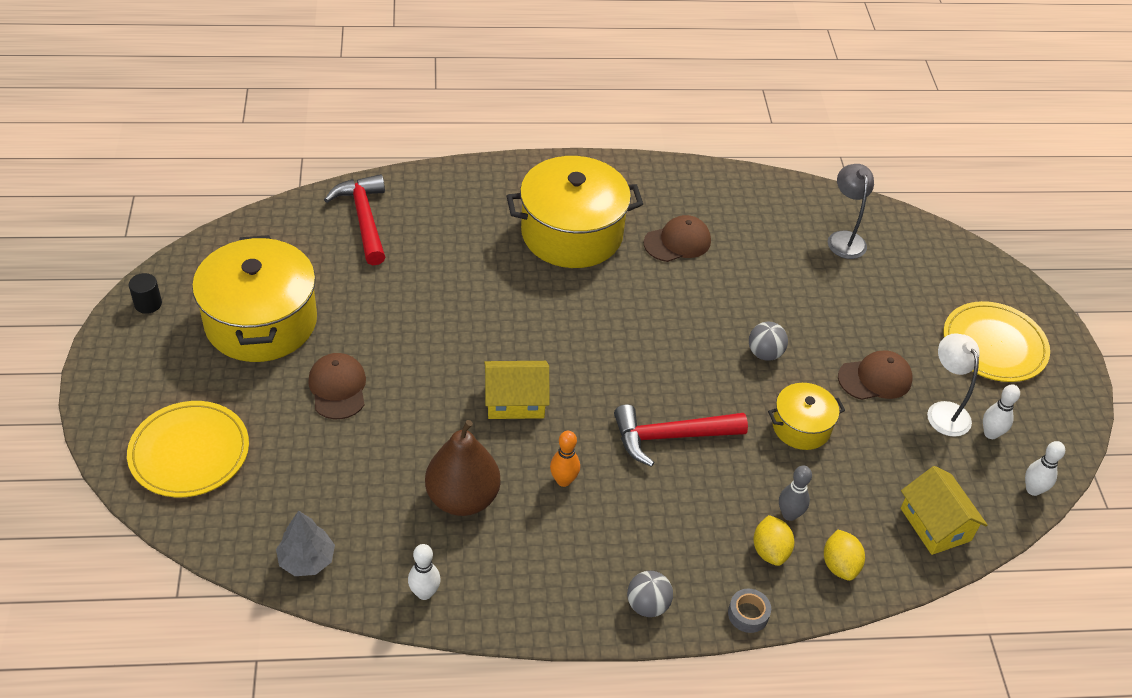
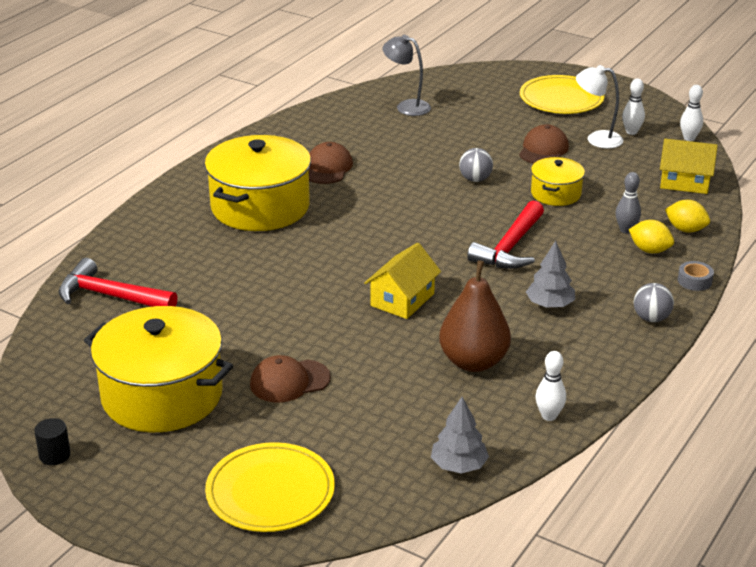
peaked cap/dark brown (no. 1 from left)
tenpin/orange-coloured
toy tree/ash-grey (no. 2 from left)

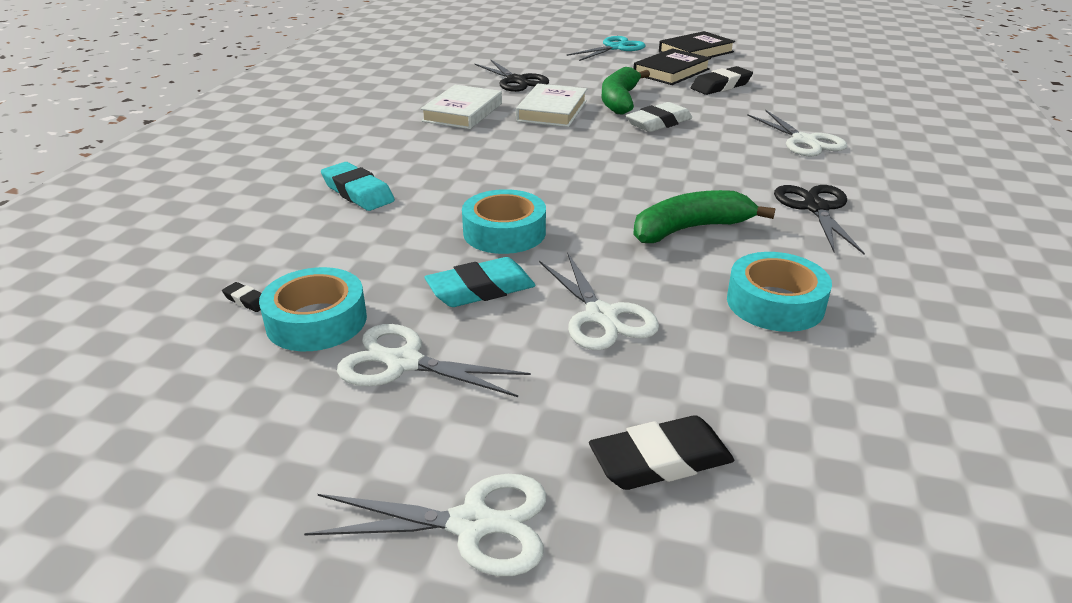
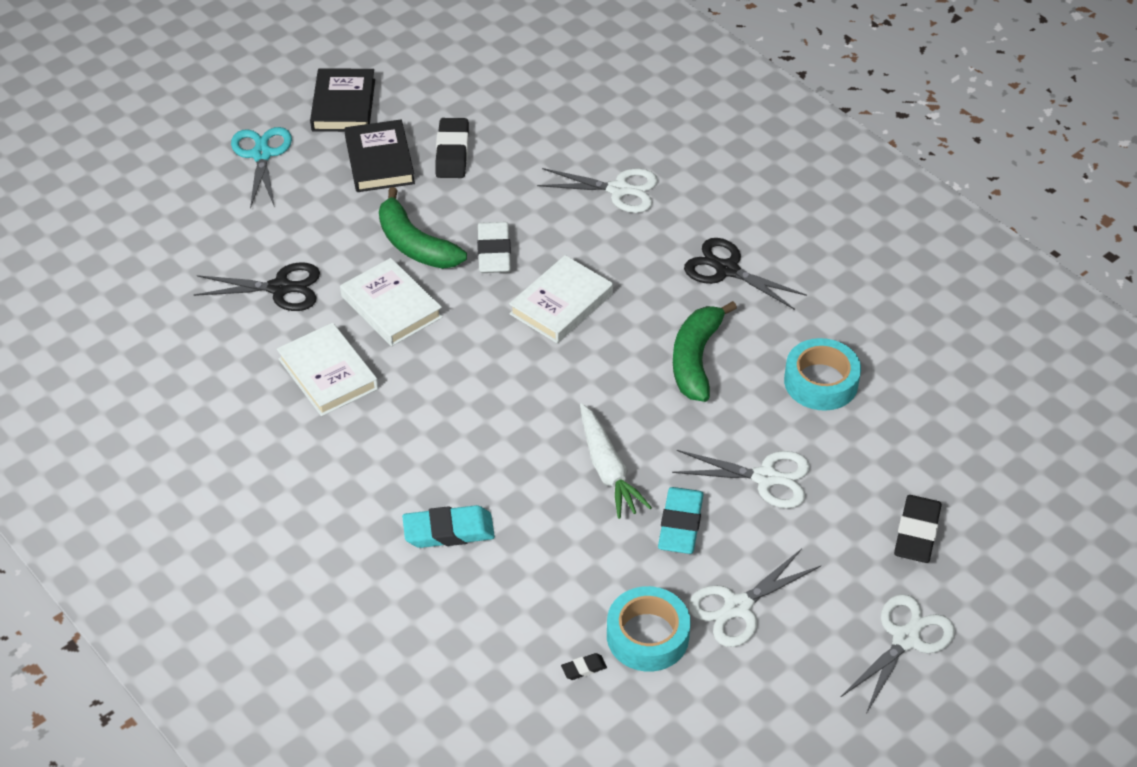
root vegetable/pure white
hardback/pure white (no. 3 from left)

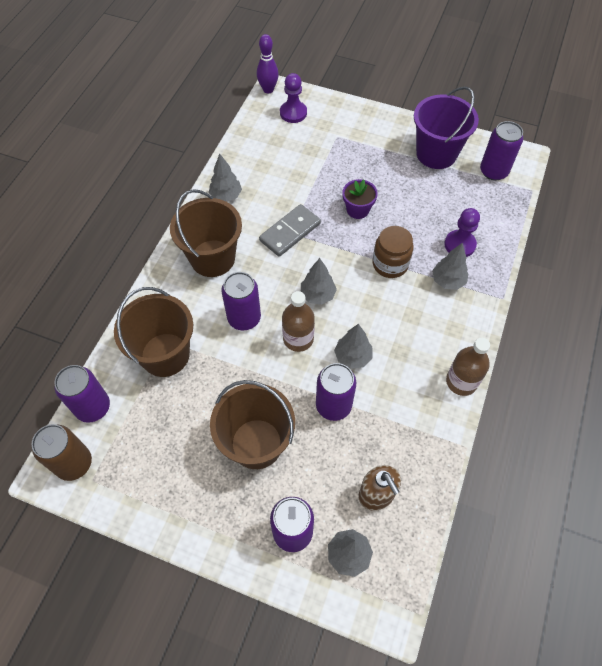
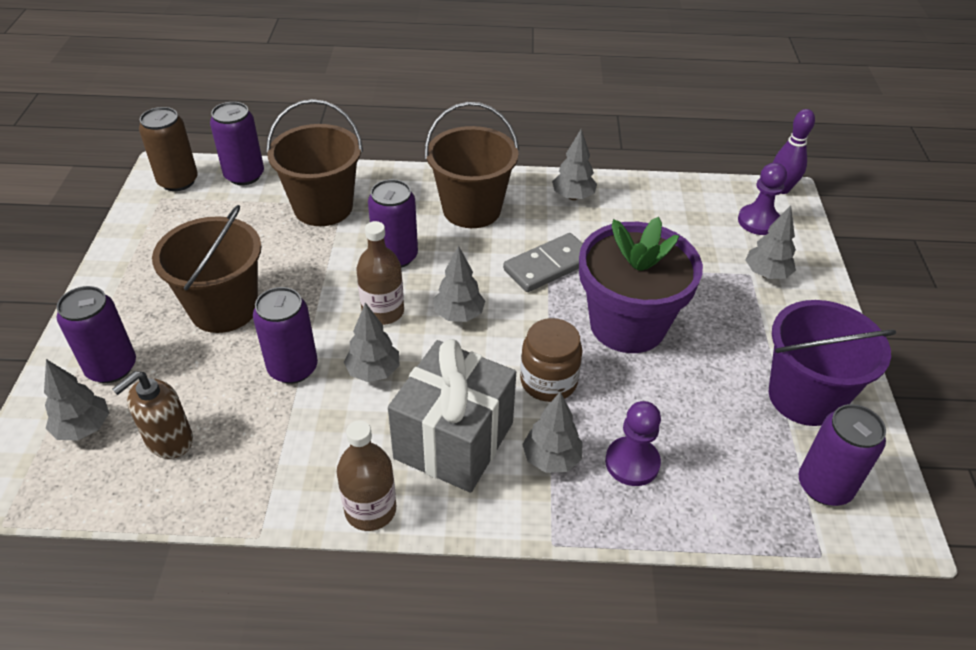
domino piece/ash-grey
flower pot/violet
gift/ash-grey
toy tree/ash-grey (no. 6 from left)

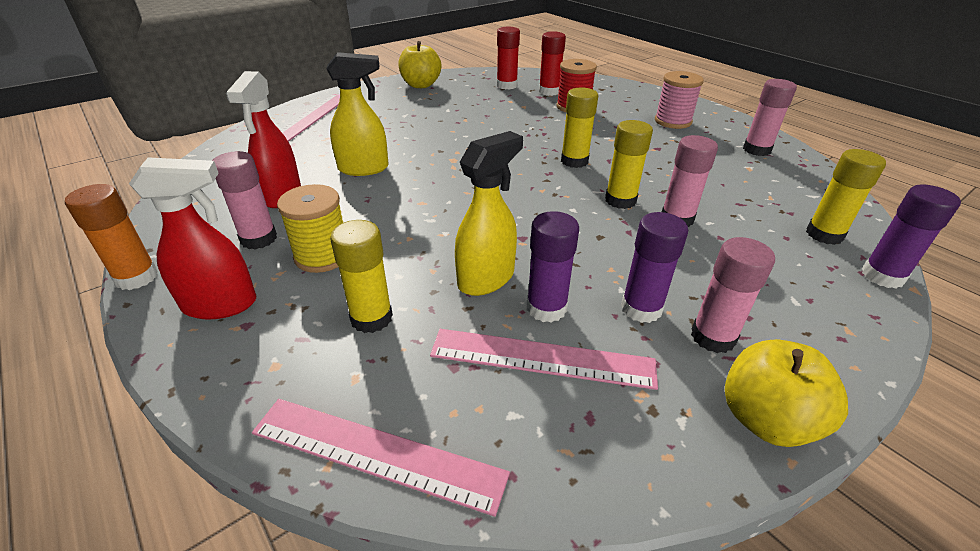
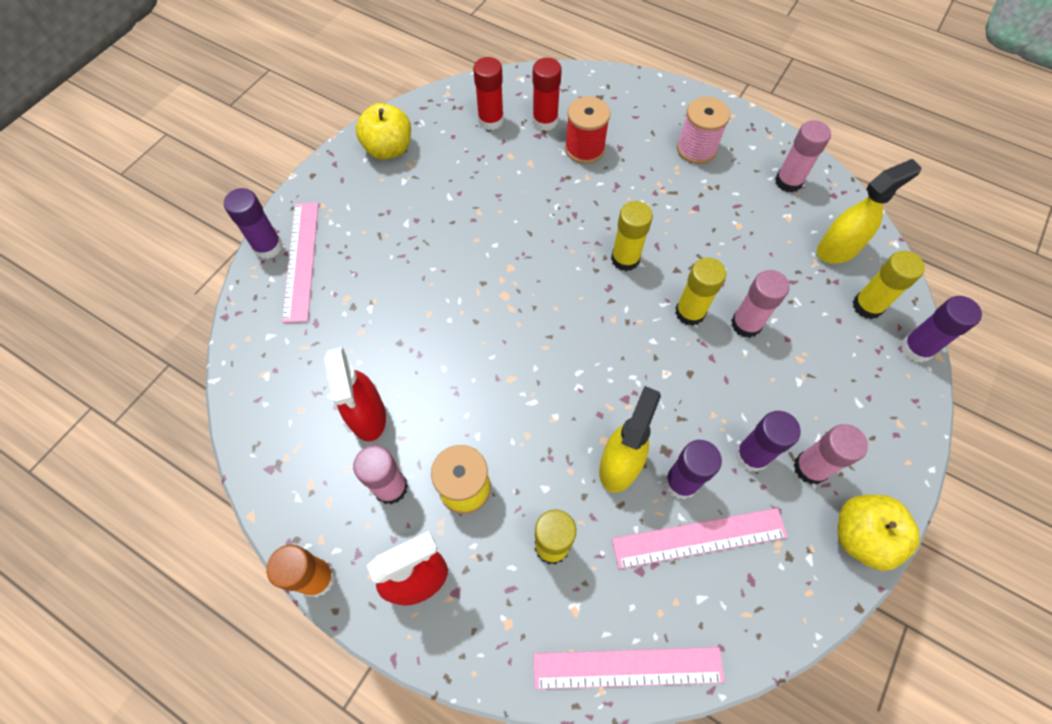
spray cleaner/yellow (no. 2 from left)
glue stick/violet (no. 1 from left)

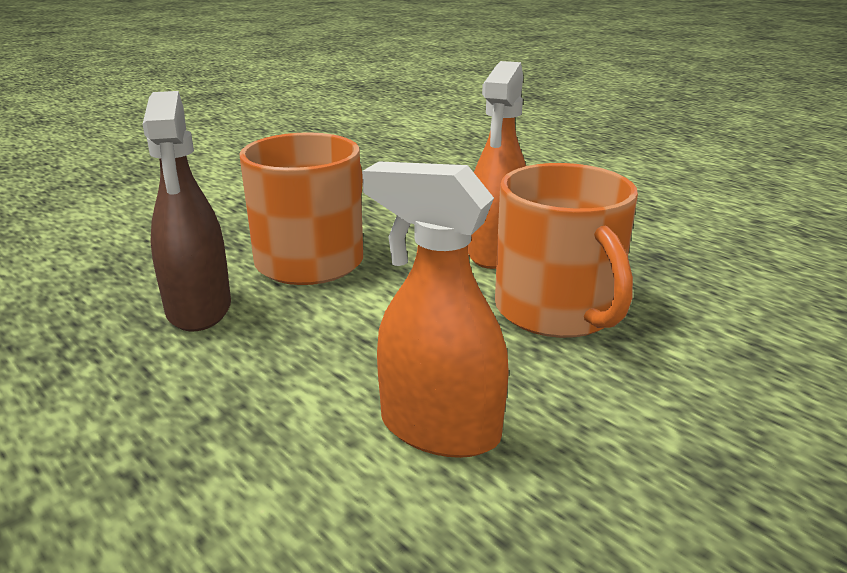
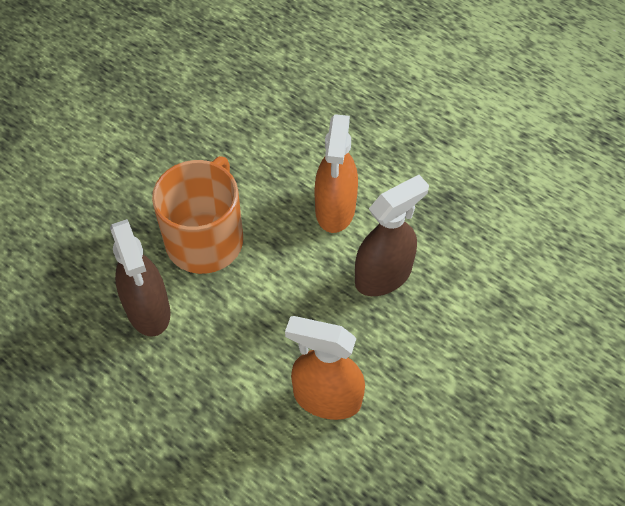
spray cleaner/dark brown (no. 2 from left)

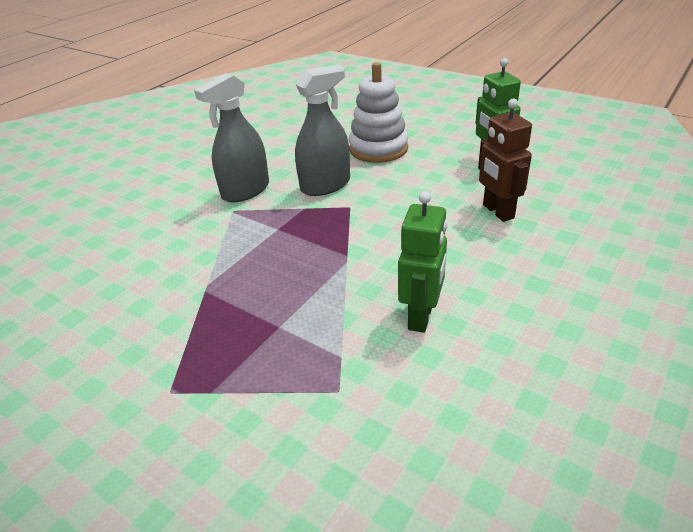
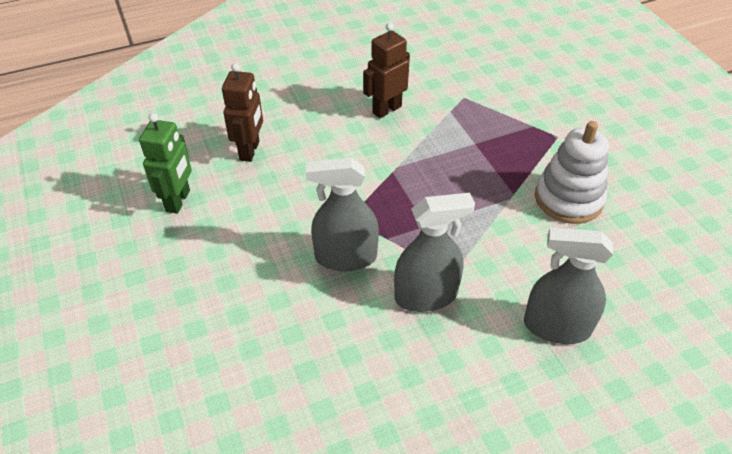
stacking toy/pure white
robot figure/dark brown (no. 2 from left)
spray cleaner/ash-grey (no. 3 from left)

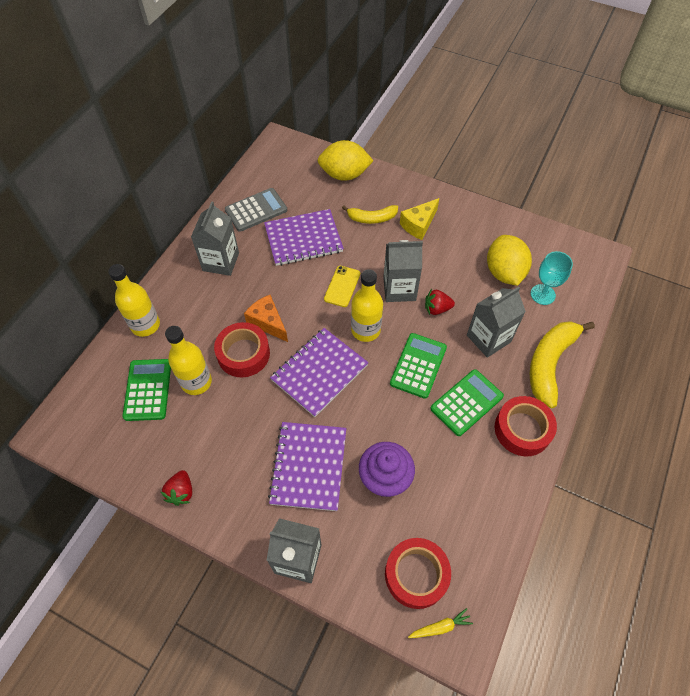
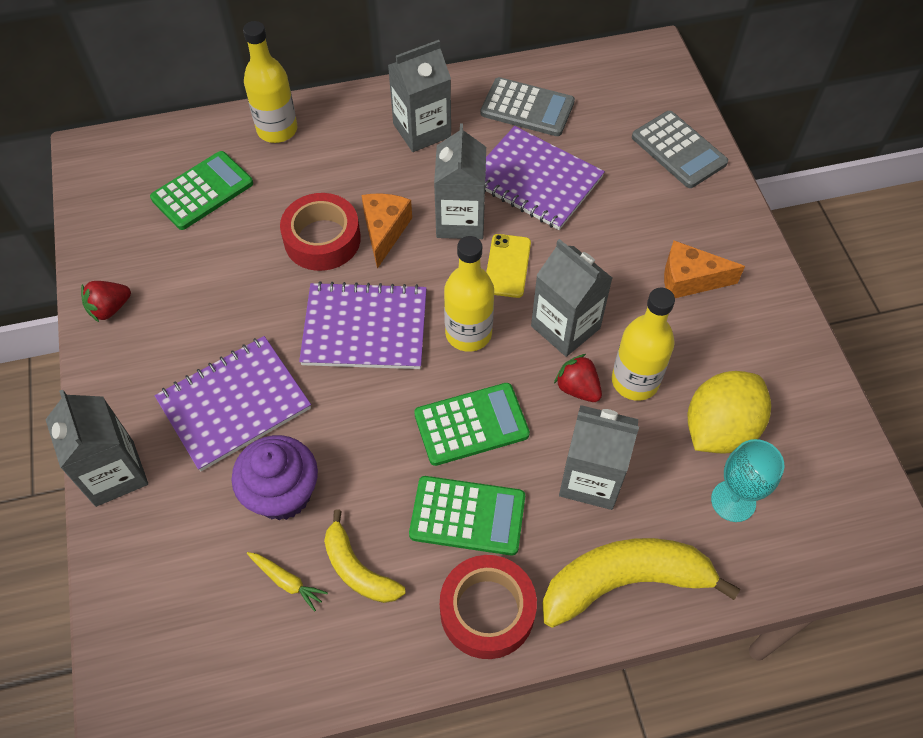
drink bottle/yellow (no. 3 from left)
adding machine/ash-grey (no. 2 from left)
mobile phone/yellow
banana fruit/yellow (no. 1 from left)
sticky tape/red (no. 2 from left in the first image)
cheese/orange-coloured (no. 2 from left)
root vegetable/yellow
carton/ash-grey (no. 3 from left)

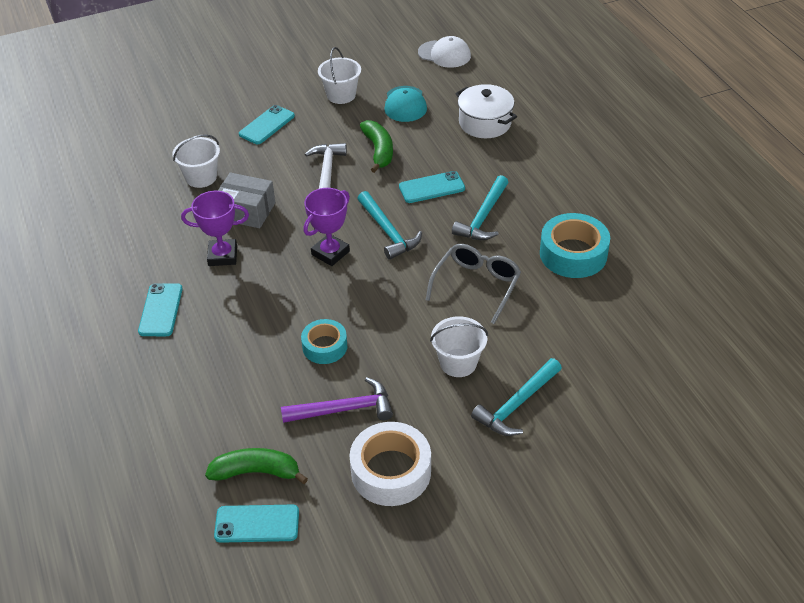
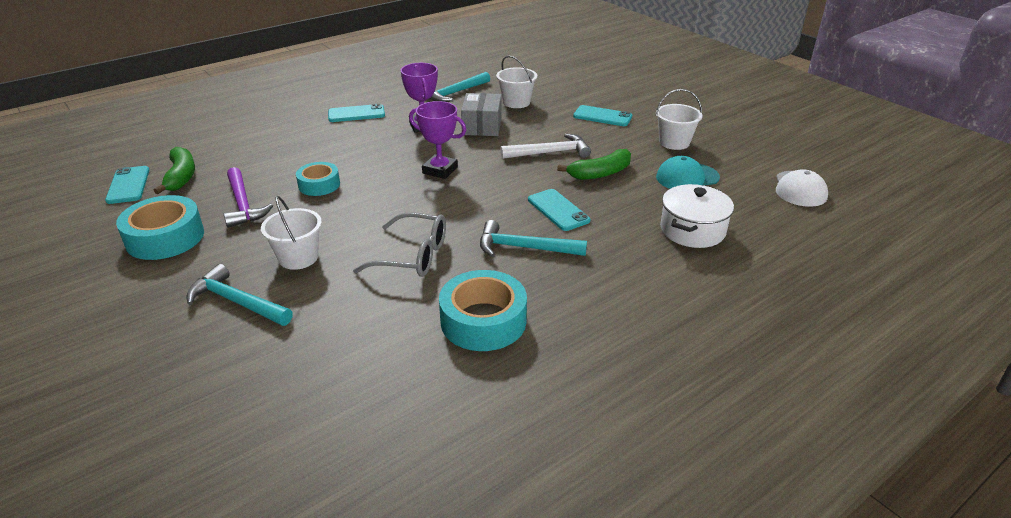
sticky tape/aqua (no. 1 from left)
claw hammer/aqua (no. 2 from left)

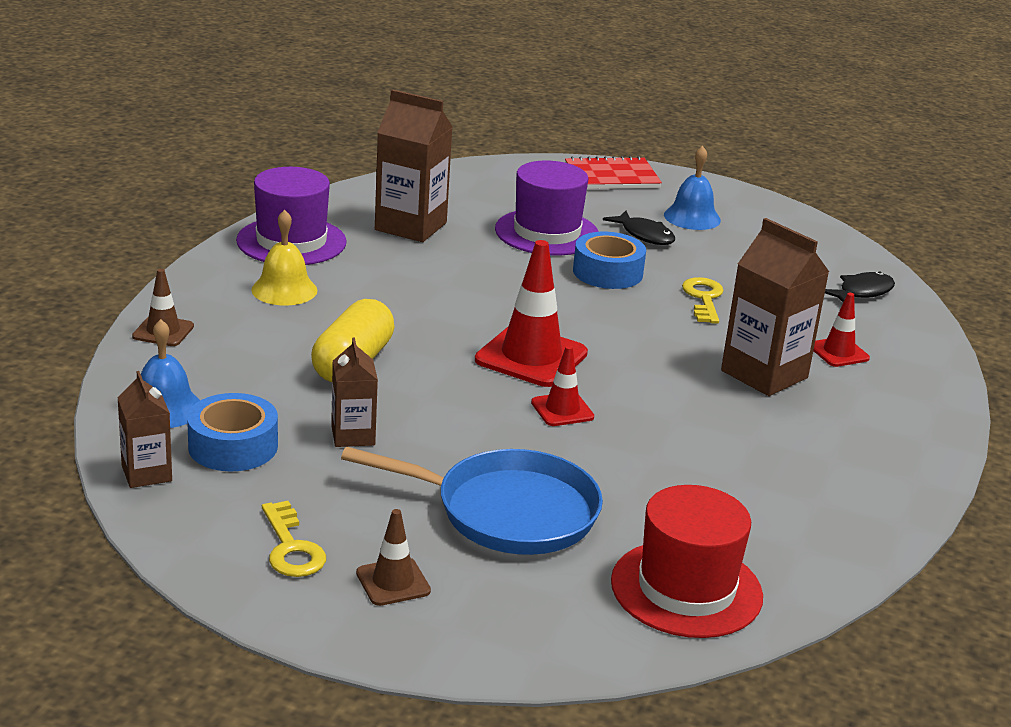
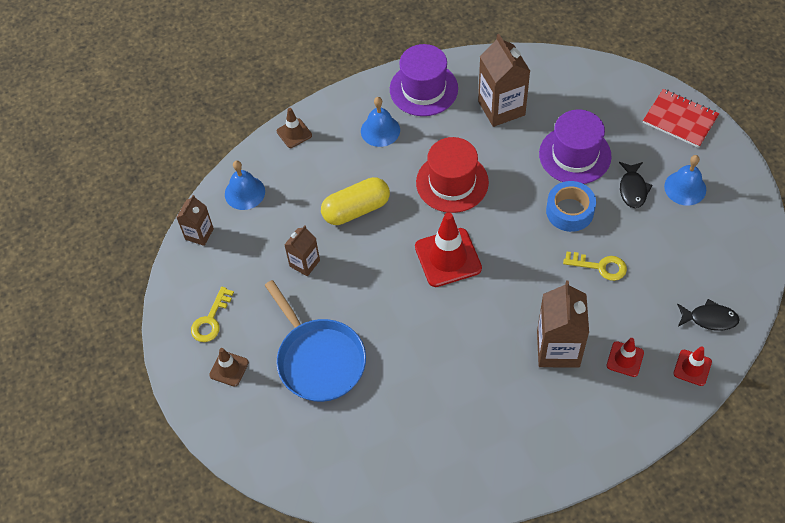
sticky tape/cobalt (no. 1 from left in the first image)
hand bell/cobalt (no. 2 from left)
safety cone/red (no. 3 from left)
tall hat/red
door key/yellow (no. 2 from left)

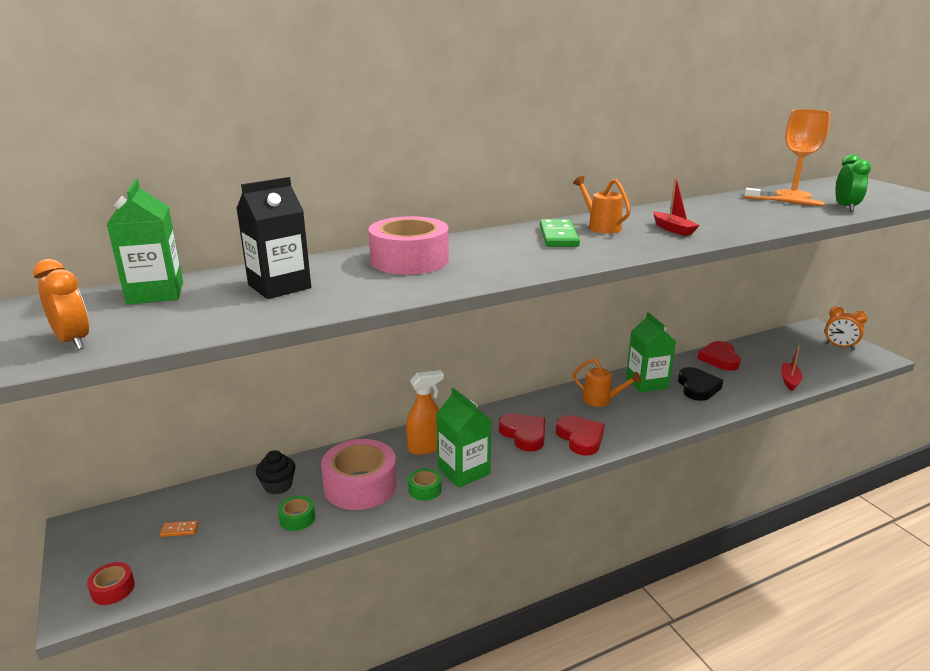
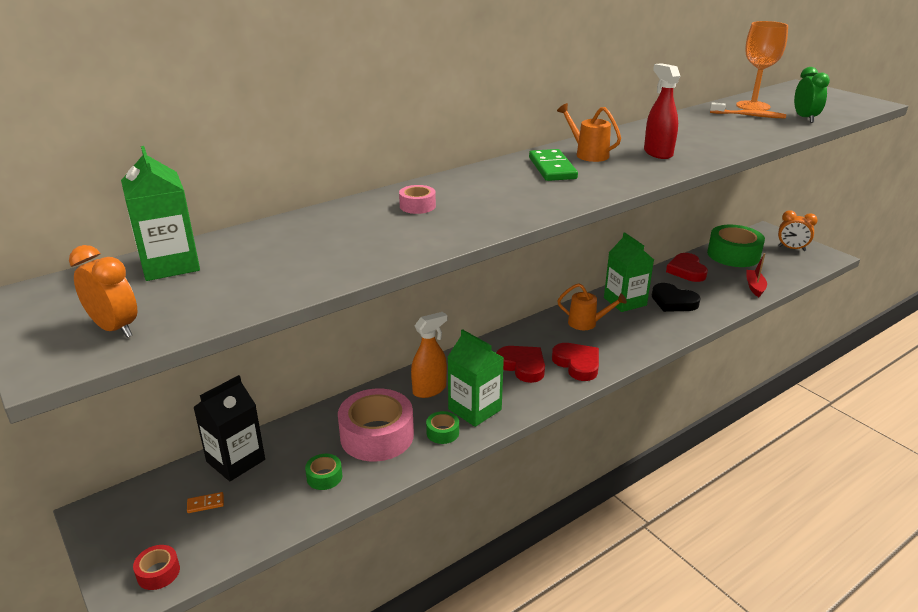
carton/ebony
cupcake/ebony
sticky tape/pink (no. 2 from left)
spray cleaner/red
love heart/ebony
sticky tape/leaf-green (no. 3 from left)

